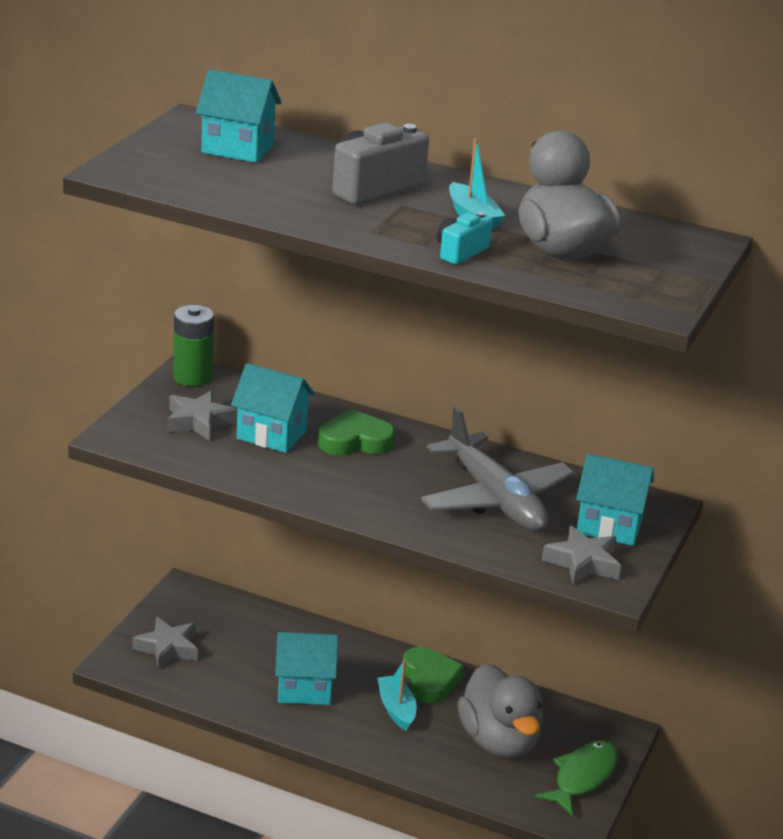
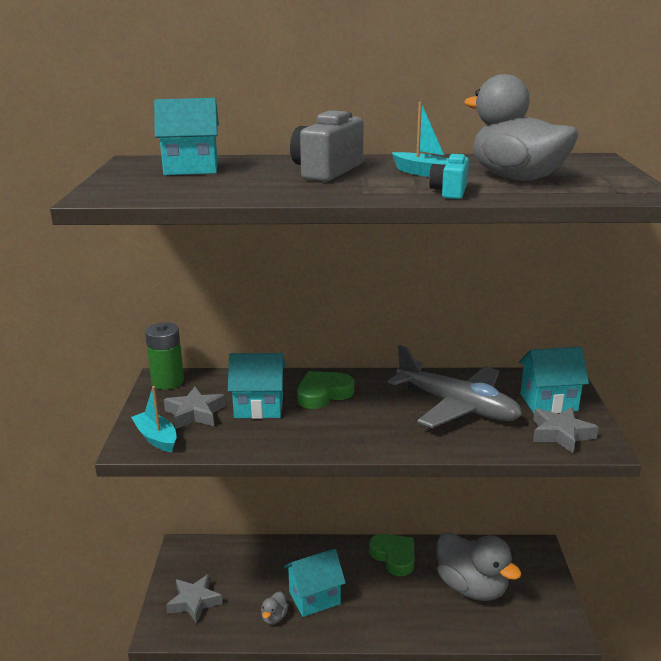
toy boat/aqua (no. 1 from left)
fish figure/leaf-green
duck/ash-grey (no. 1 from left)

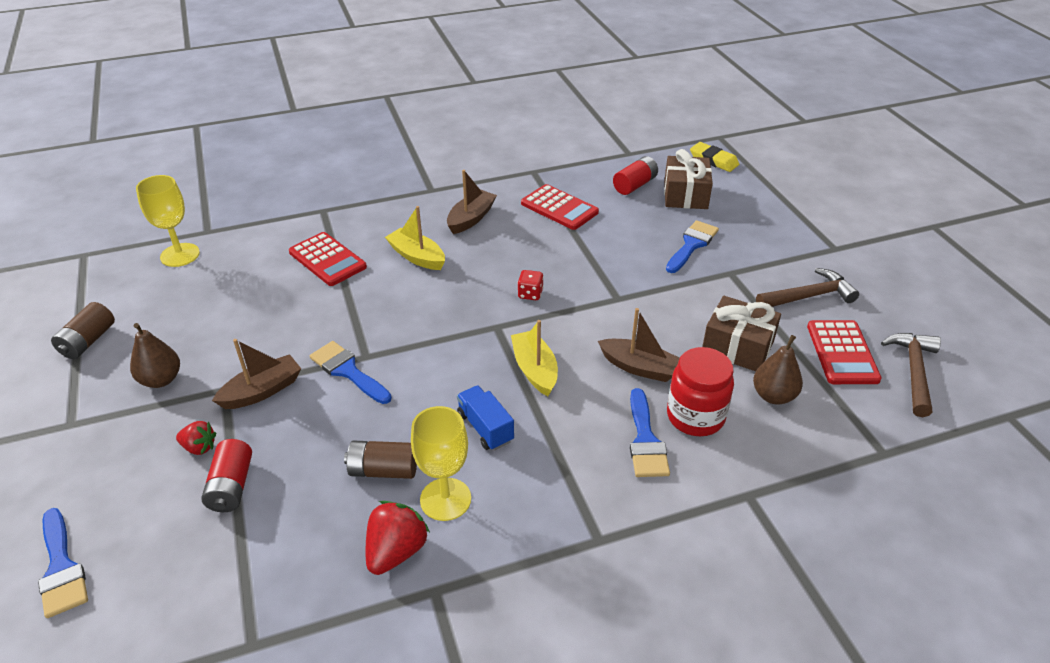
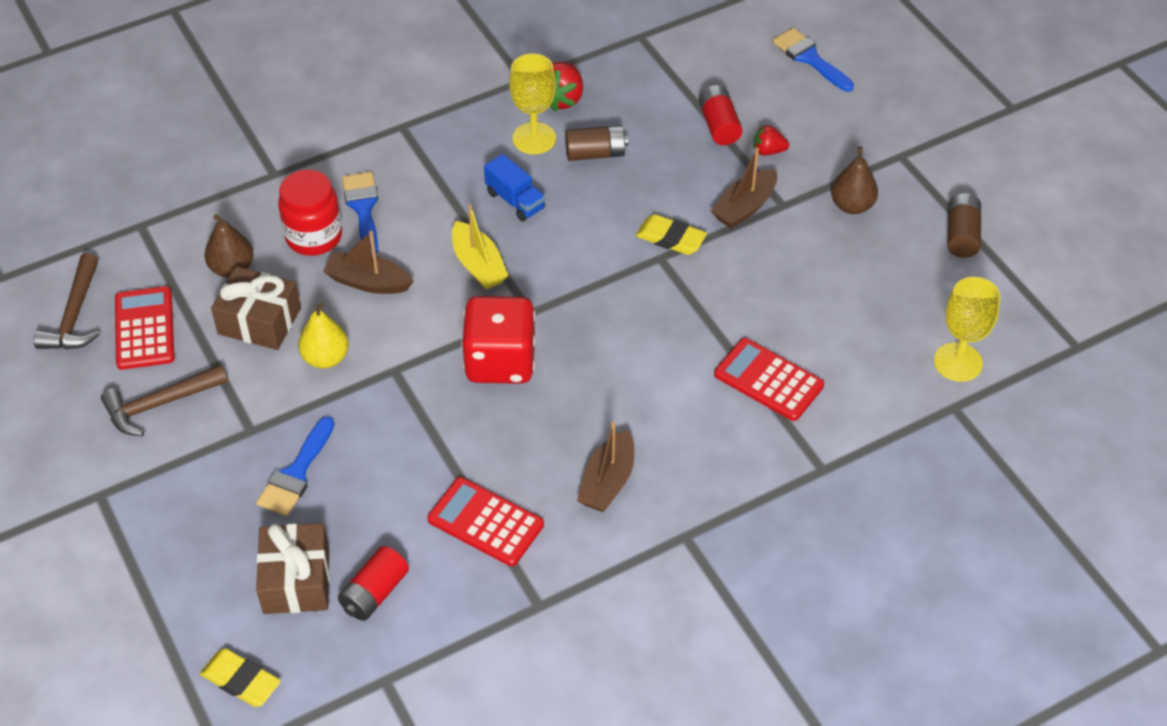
eraser/yellow (no. 2 from left)
toy boat/yellow (no. 1 from left in the first image)
dice/red
pear fruit/yellow

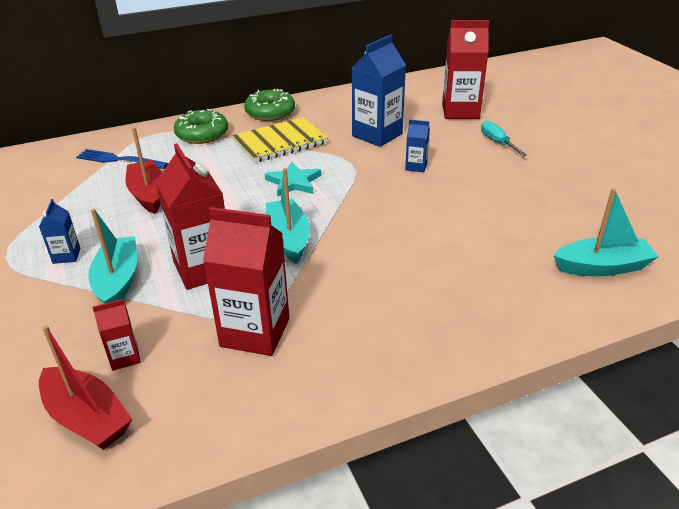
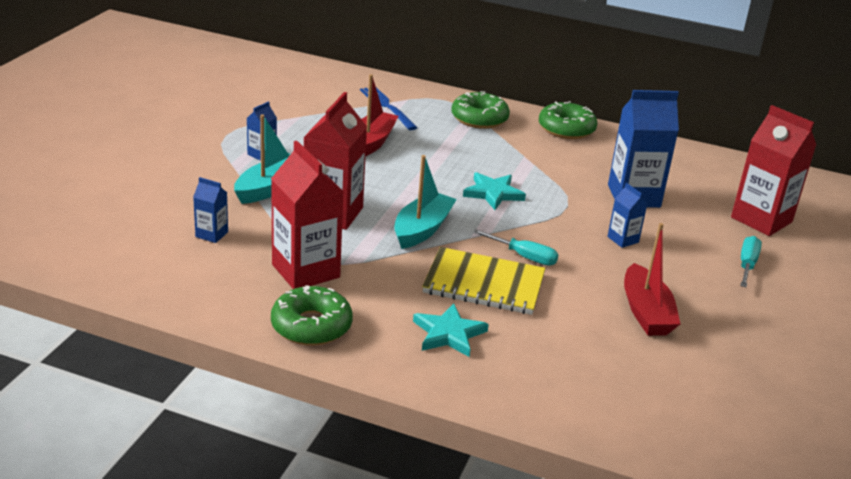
toy boat/red (no. 2 from left)
carton/cobalt (no. 1 from left)
notebook/yellow
toy boat/aqua (no. 3 from left in the first image)
doughnut/leaf-green (no. 1 from left)
star shape/aqua (no. 1 from left)
screwdriver/aqua (no. 1 from left)

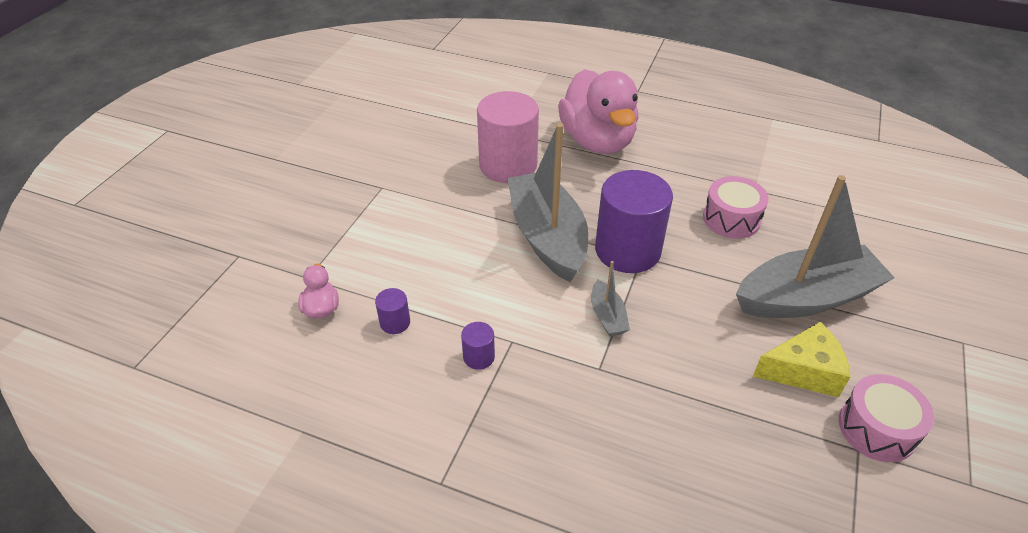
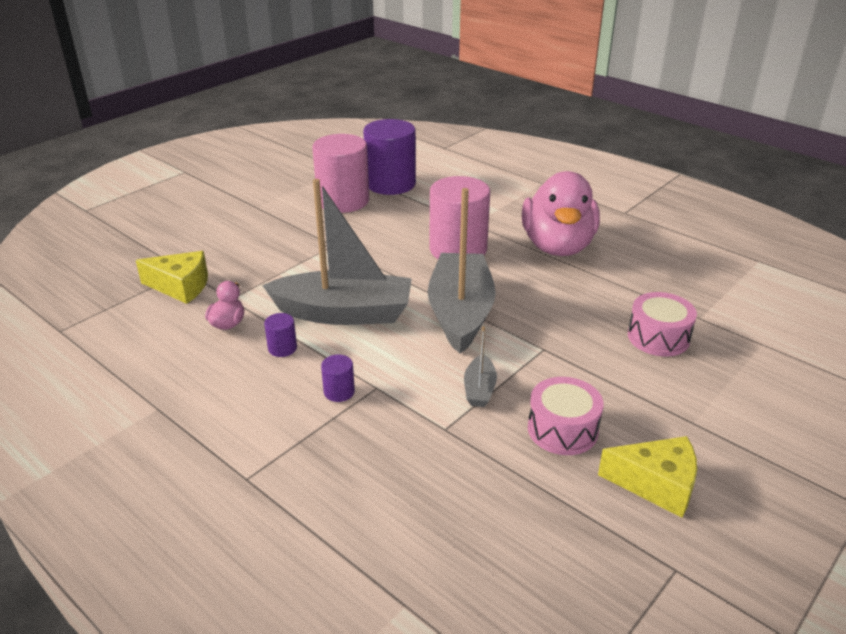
cylinder/violet (no. 3 from left)
toy boat/ash-grey (no. 1 from left)
snare drum/pink (no. 1 from left)
cheese/yellow (no. 1 from left)
cylinder/pink (no. 1 from left)

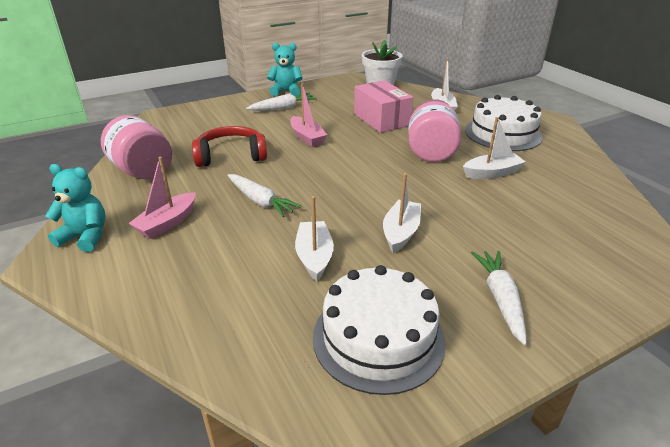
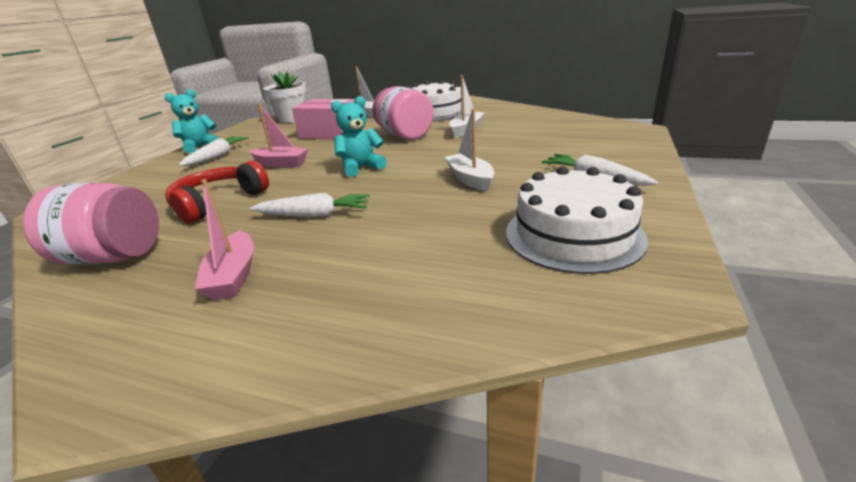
stuffed bear/aqua (no. 2 from left)
toy boat/pure white (no. 1 from left in the first image)

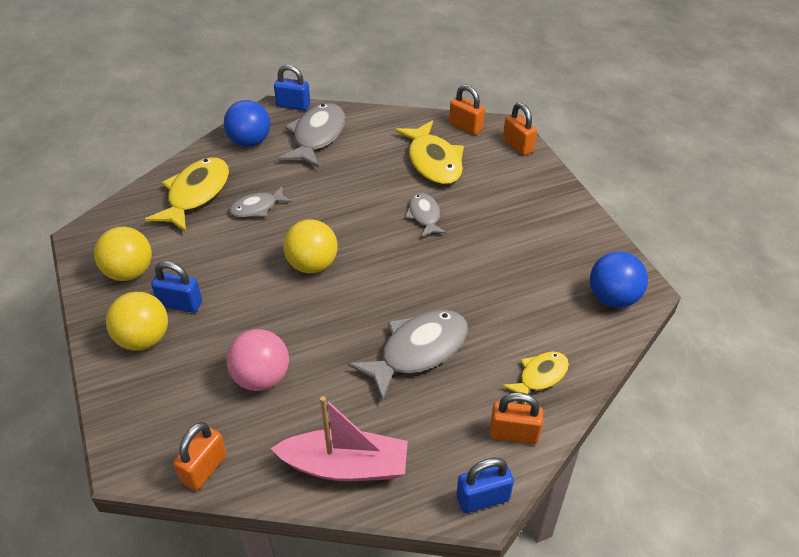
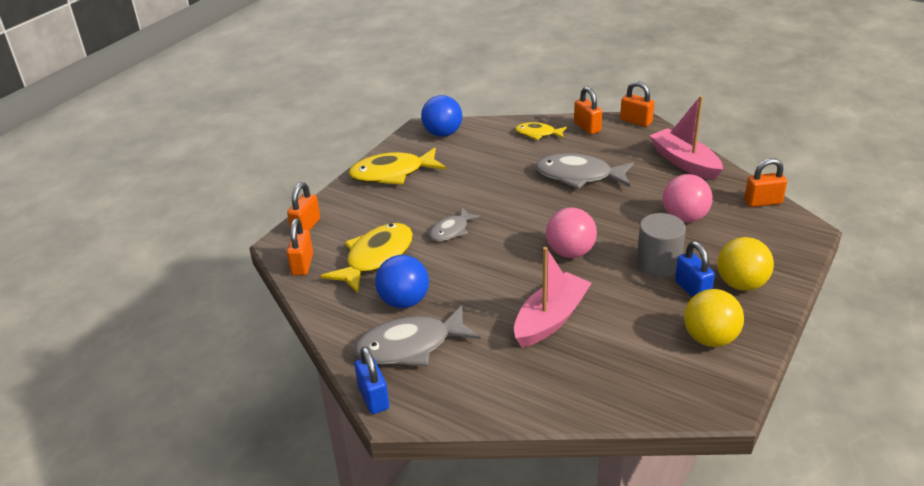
fish figure/yellow (no. 2 from left)
ball/cobalt (no. 1 from left)
toy boat/pink (no. 1 from left)
ball/pink (no. 1 from left)
lock/orange-coloured (no. 4 from left)
cylinder/ash-grey

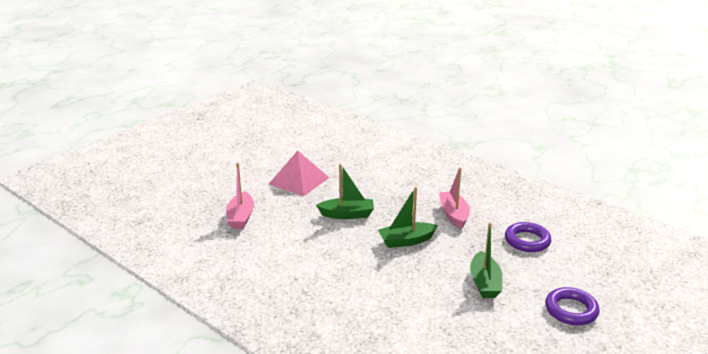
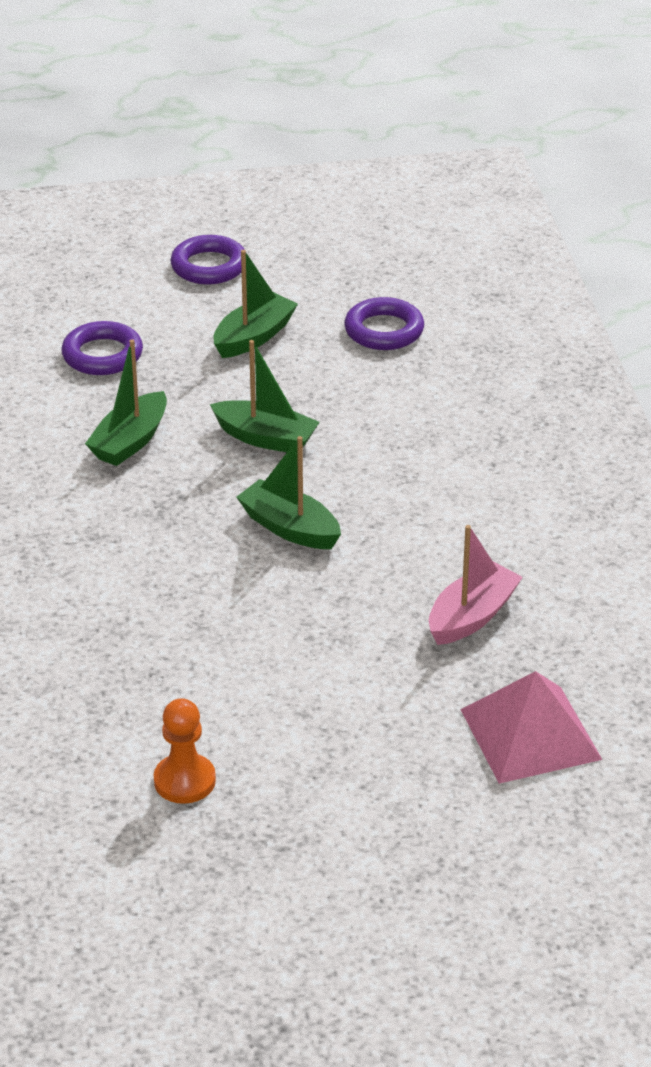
pyramid shape/pink
toy boat/leaf-green (no. 1 from left)
game pawn/orange-coloured
torus/violet (no. 3 from left)

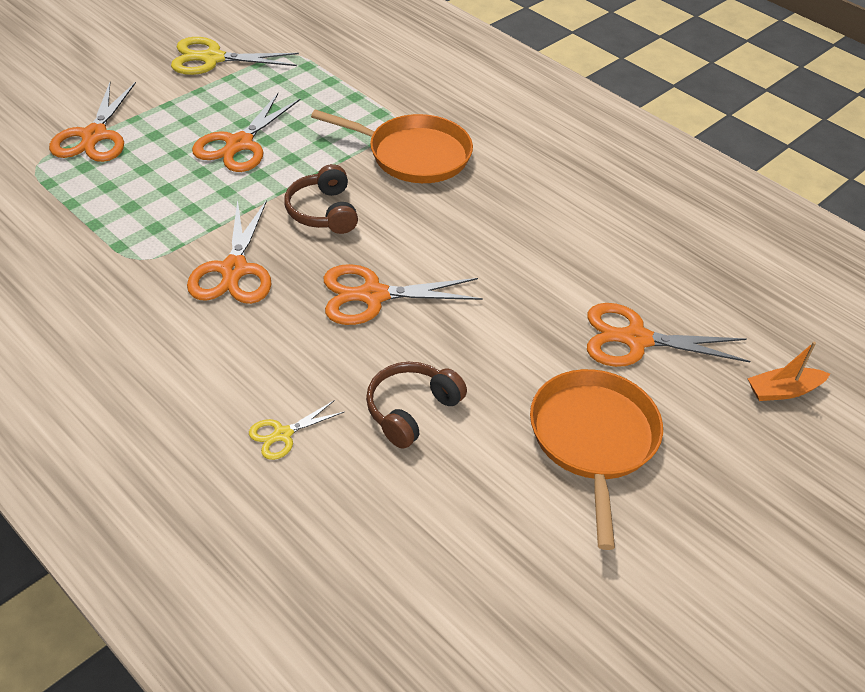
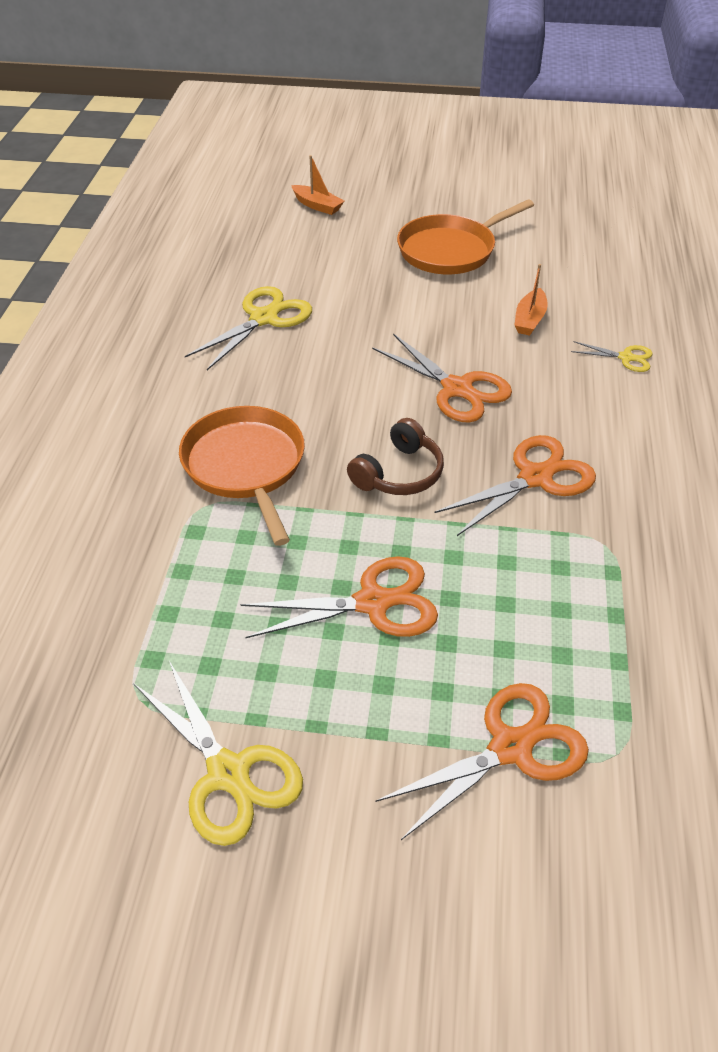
toy boat/orange-coloured (no. 2 from left)
pair of scissors/orange-coloured (no. 5 from left in the first image)
pair of scissors/yellow (no. 2 from left)

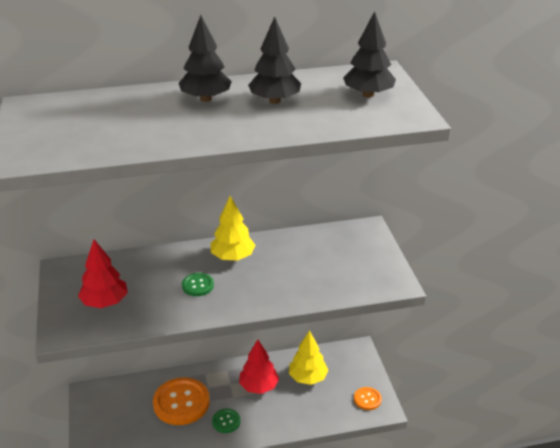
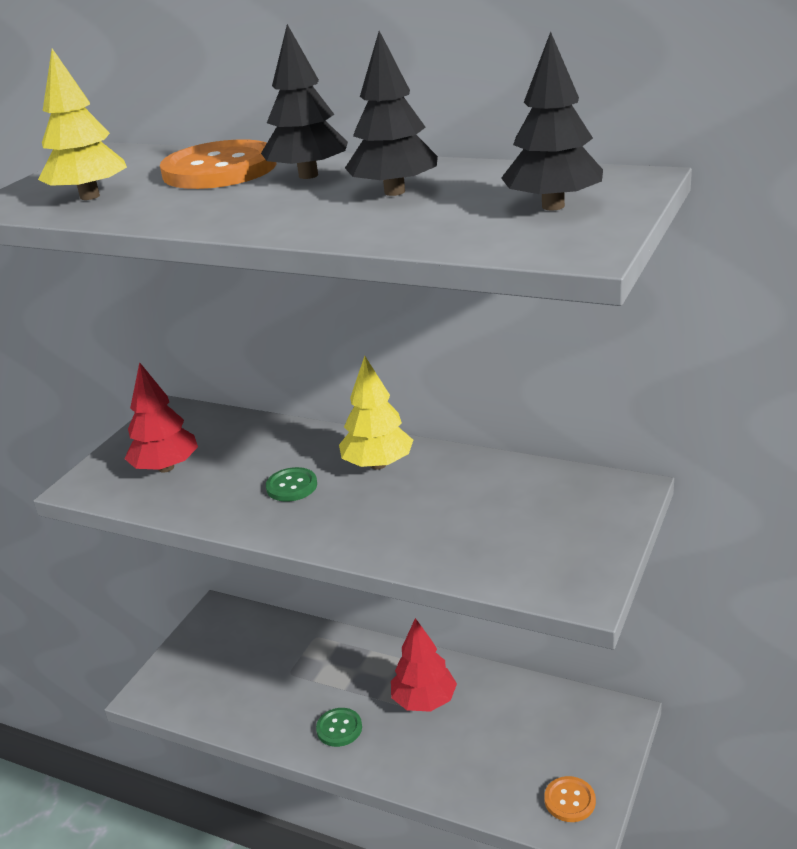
sewing button/orange-coloured (no. 1 from left)
toy tree/yellow (no. 1 from left)

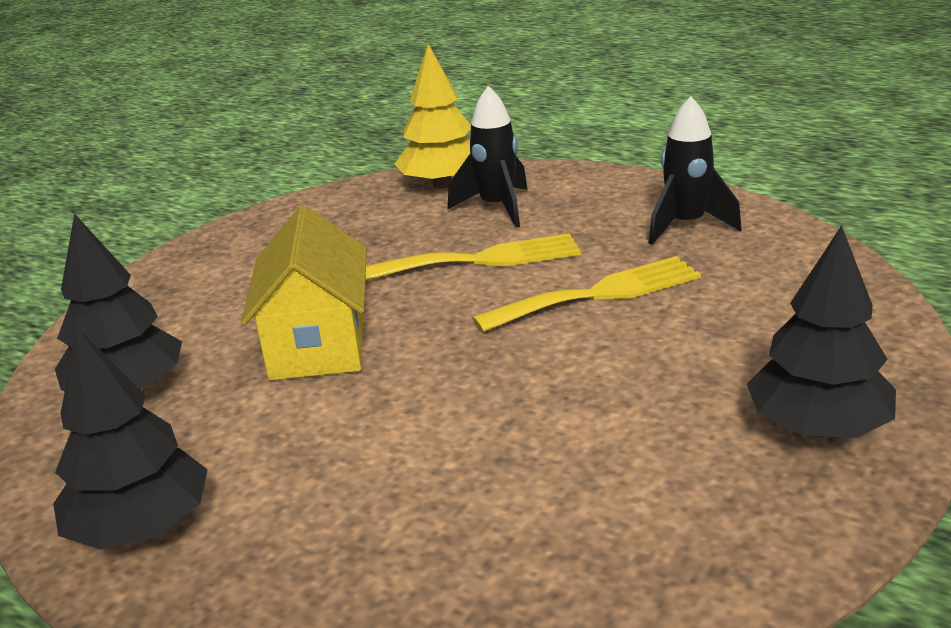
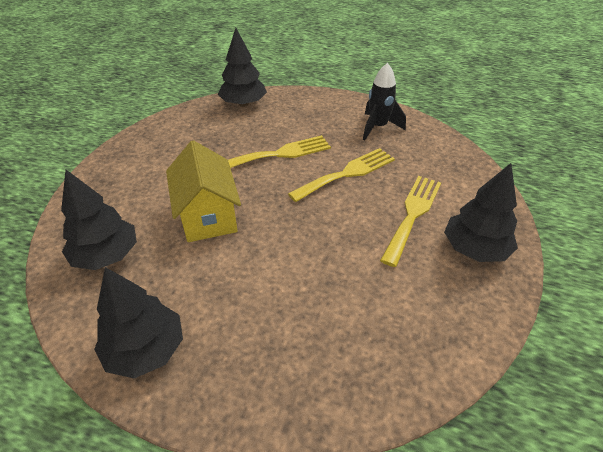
toy tree/ebony (no. 3 from left)
spaceship/ebony (no. 1 from left in the first image)
table fork/yellow (no. 3 from left)

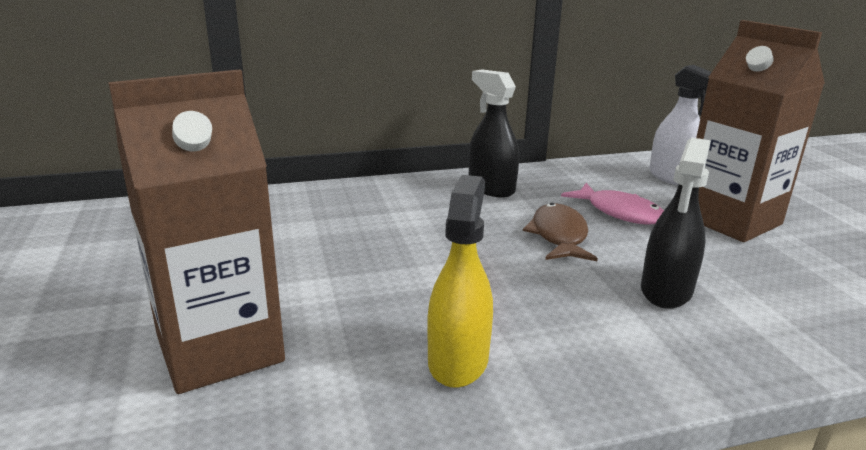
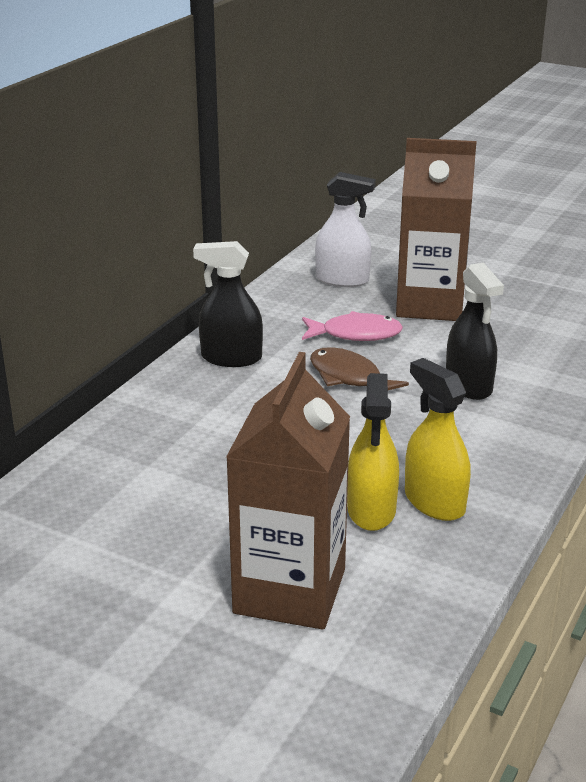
spray cleaner/yellow (no. 1 from left)

